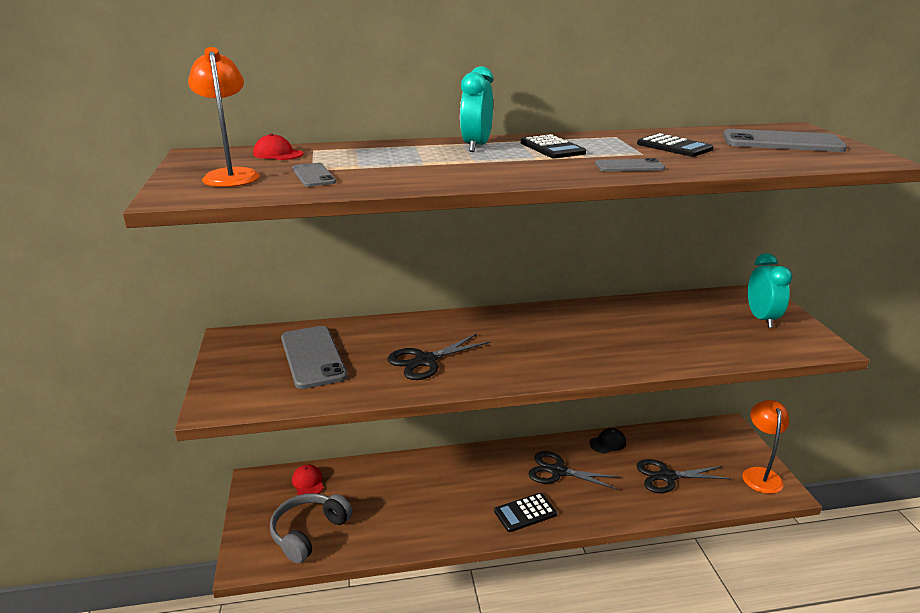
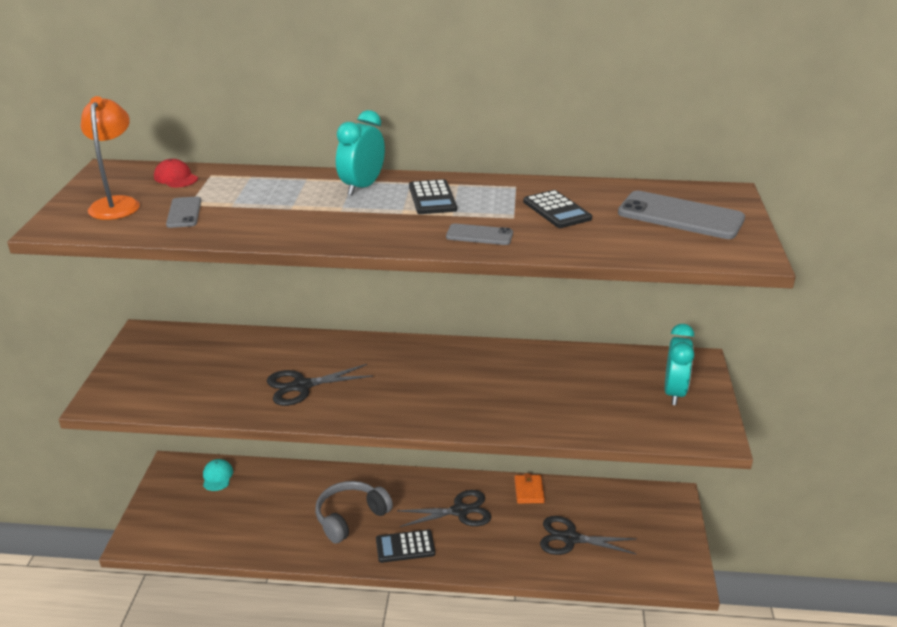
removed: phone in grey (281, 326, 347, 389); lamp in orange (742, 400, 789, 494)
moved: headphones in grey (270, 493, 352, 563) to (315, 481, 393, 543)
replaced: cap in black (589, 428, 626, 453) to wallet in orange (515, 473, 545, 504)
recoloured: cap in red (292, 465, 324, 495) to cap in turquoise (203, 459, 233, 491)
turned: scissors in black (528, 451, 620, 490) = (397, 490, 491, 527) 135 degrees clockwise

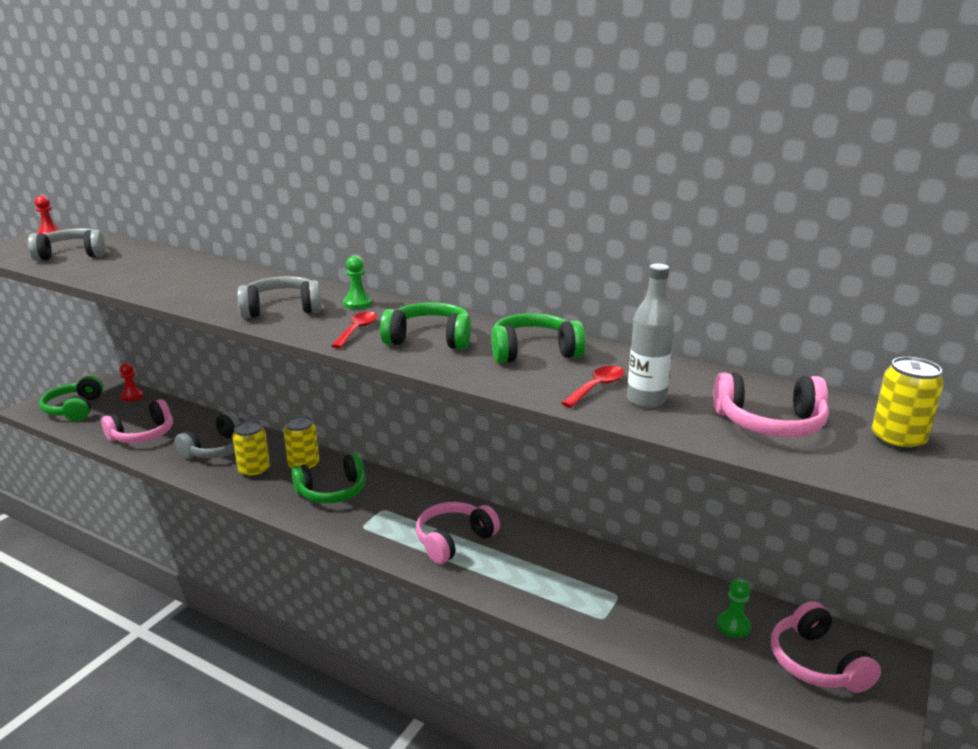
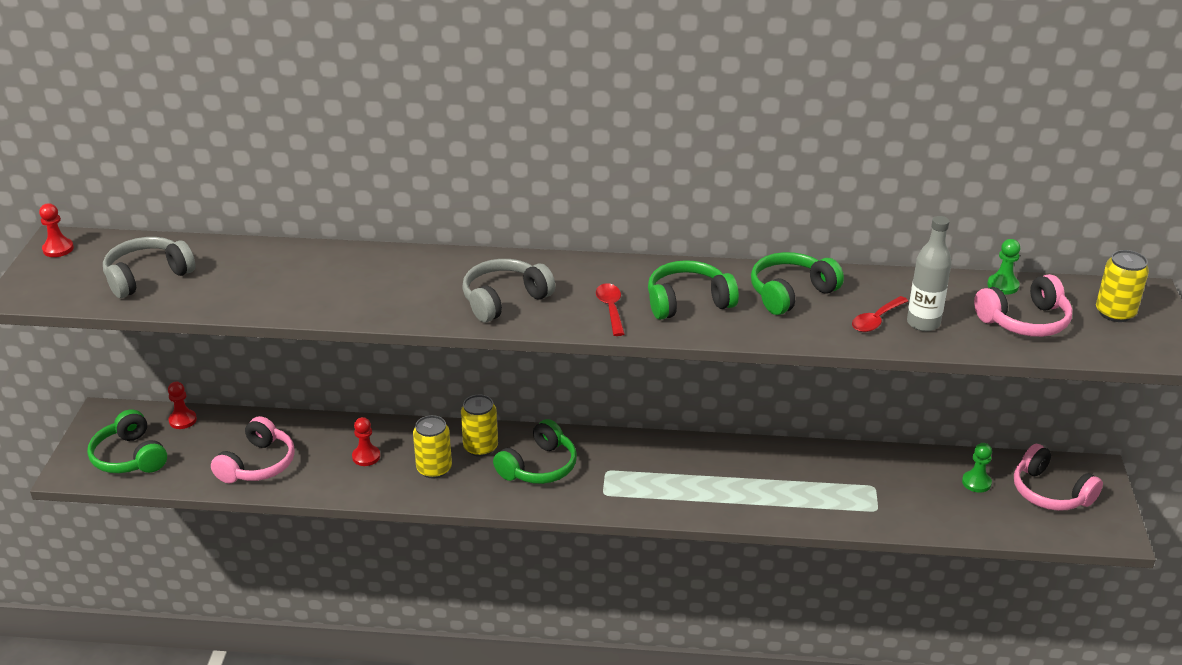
removed: headphones in pink (416, 502, 500, 564)
moved: pawn in green (343, 256, 372, 309) to (987, 239, 1020, 295)
replaced: headphones in grey (174, 412, 240, 459) to pawn in red (352, 417, 380, 466)
turned: spoon in red (561, 366, 624, 408) = (852, 296, 908, 332) 150 degrees counterclockwise

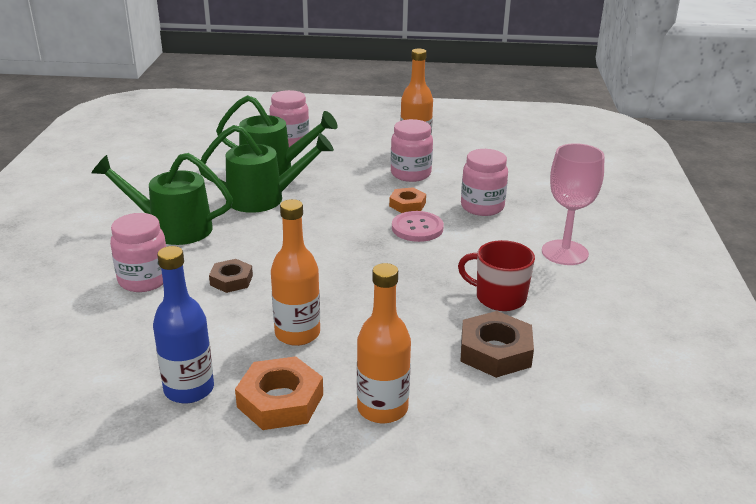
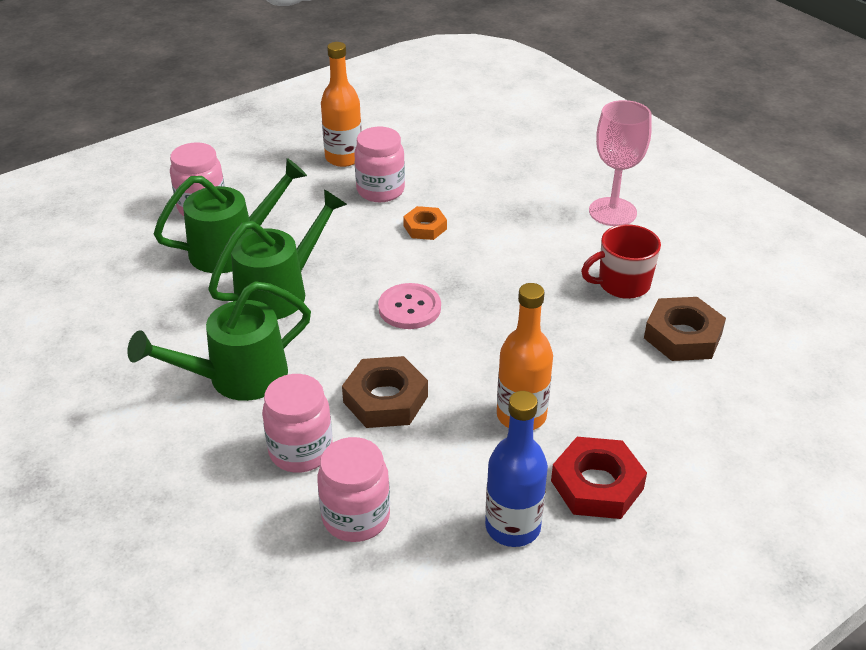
removed: bottle in orange (357, 263, 411, 423)
moved: button in pink (392, 211, 444, 242) to (378, 283, 441, 329); jar in pink (461, 149, 508, 216) to (317, 437, 390, 542)
recoloured: nut in orange (235, 356, 323, 430) to nut in red (551, 437, 647, 519)
resized: nut in brown (209, 259, 253, 293) = (342, 356, 428, 428) x1.61

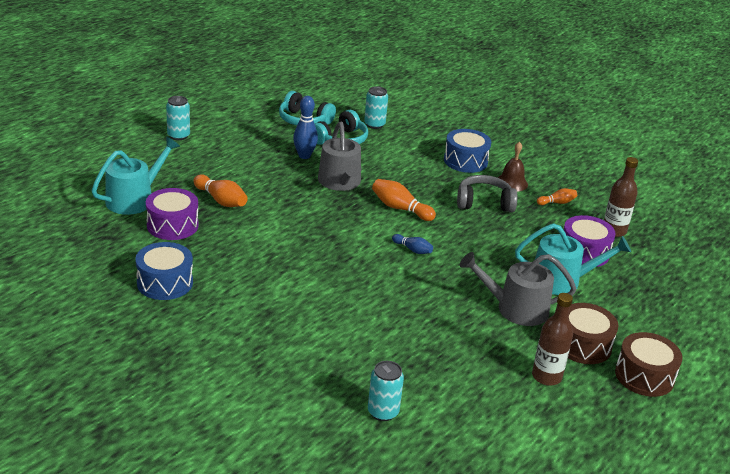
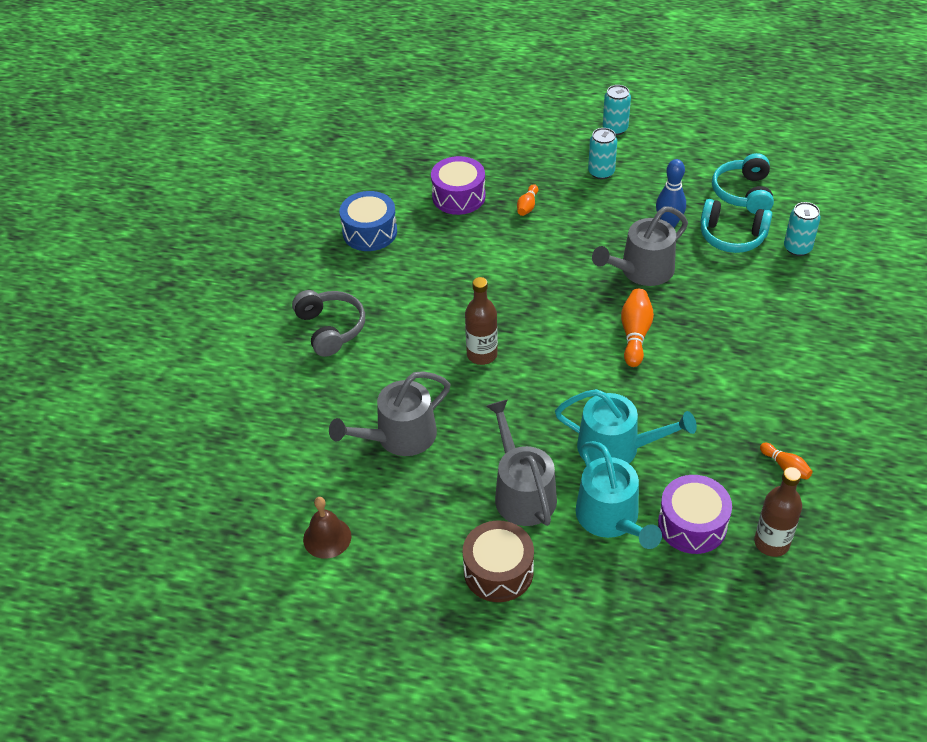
removed: bowling pin in blue (392, 234, 433, 254); drum in blue (444, 129, 491, 173); drum in brown (615, 332, 683, 397)
added: watering can in grey (329, 371, 450, 456)
moved: watering can in turquoise (91, 136, 180, 215) to (555, 389, 697, 463); can in turquoise (368, 361, 404, 421) to (588, 128, 617, 179); headphones in grey (457, 175, 517, 212) to (292, 290, 365, 357); bell in brown (498, 142, 528, 192) to (303, 497, 351, 559); bottle in brown (532, 293, 573, 386) to (465, 277, 498, 365)
resized: bowling pin in orange (194, 174, 248, 207) = (517, 184, 538, 216) x0.61

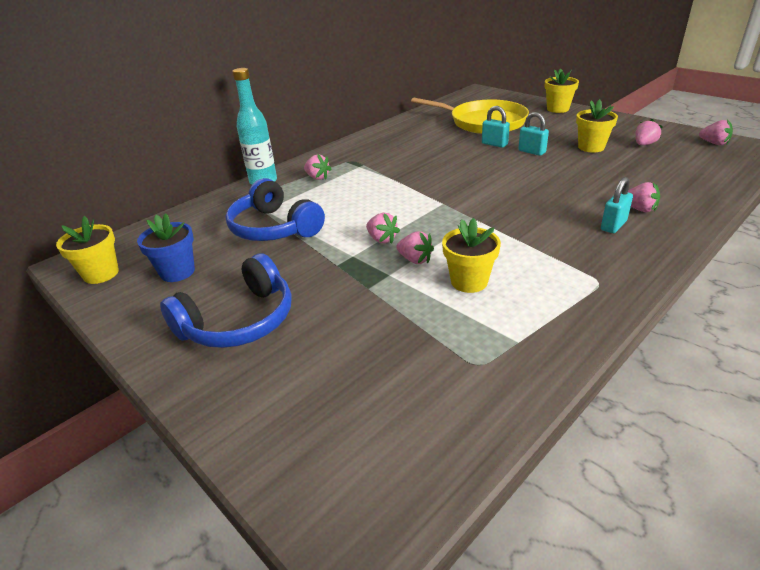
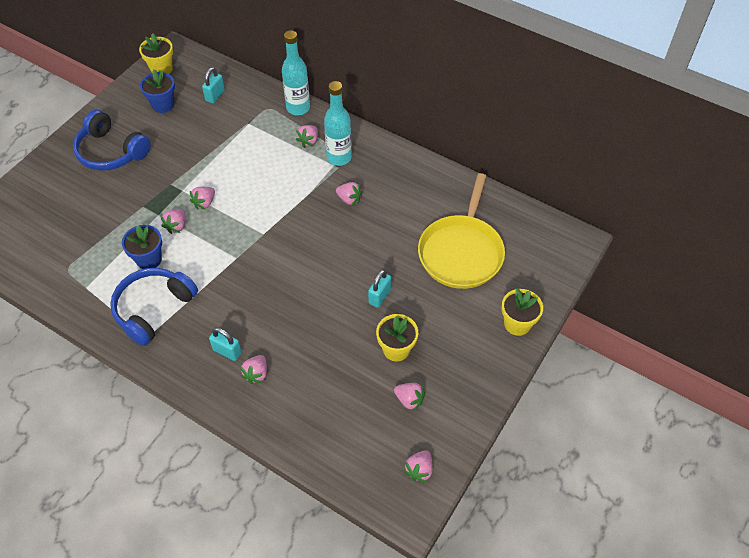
added: bottle in turquoise (324, 81, 352, 166); strawberry in pink (336, 182, 362, 206)
moved: headphones in blue (225, 178, 325, 241) to (110, 268, 198, 346); padlock in turquoise (482, 106, 510, 148) to (202, 67, 225, 103)
recoloured: flower pot in yellow (442, 218, 501, 293) to flower pot in blue (122, 225, 162, 269)

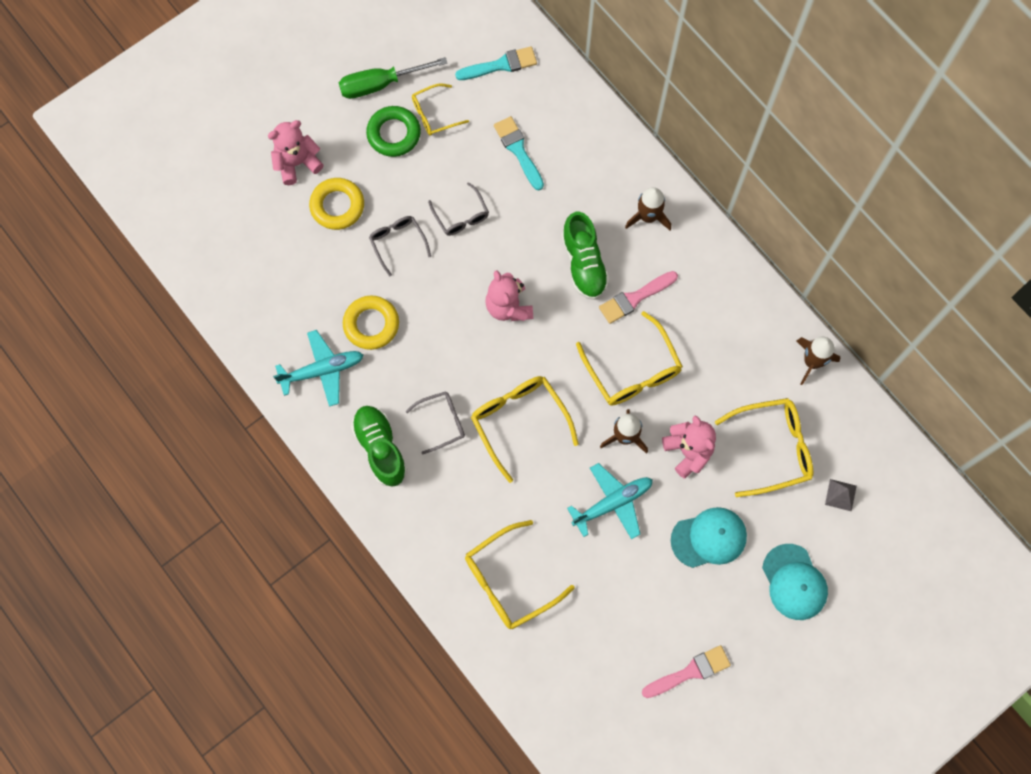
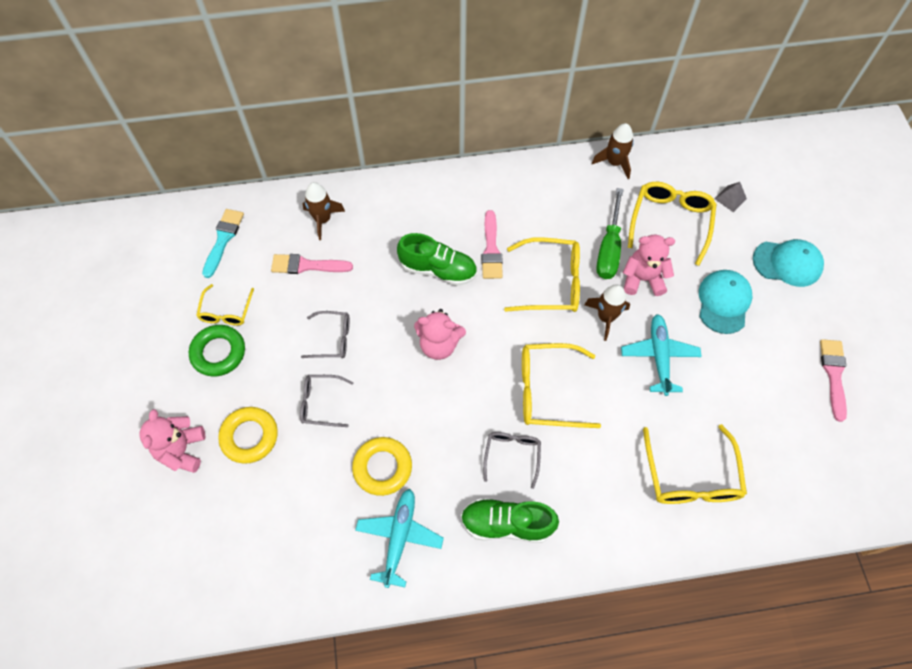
moved: screwdriver in green (339, 57, 447, 99) to (596, 188, 623, 279); rocket in brown (625, 187, 671, 230) to (303, 182, 345, 240)
recoloured: brush in turquoise (494, 116, 544, 190) to brush in pink (271, 254, 353, 274)

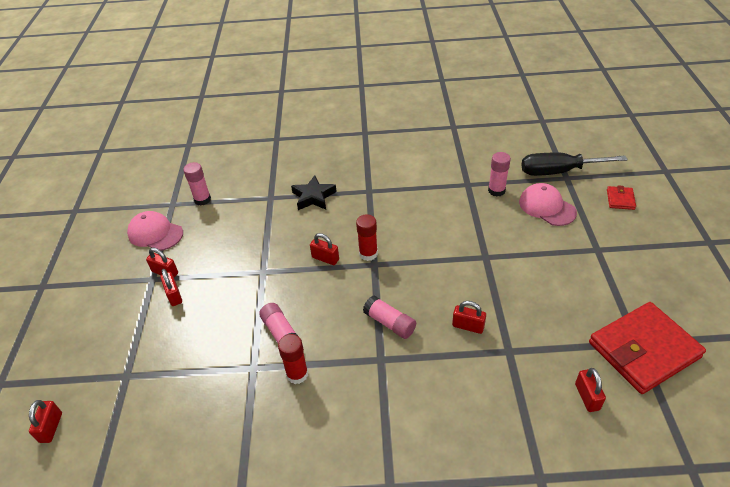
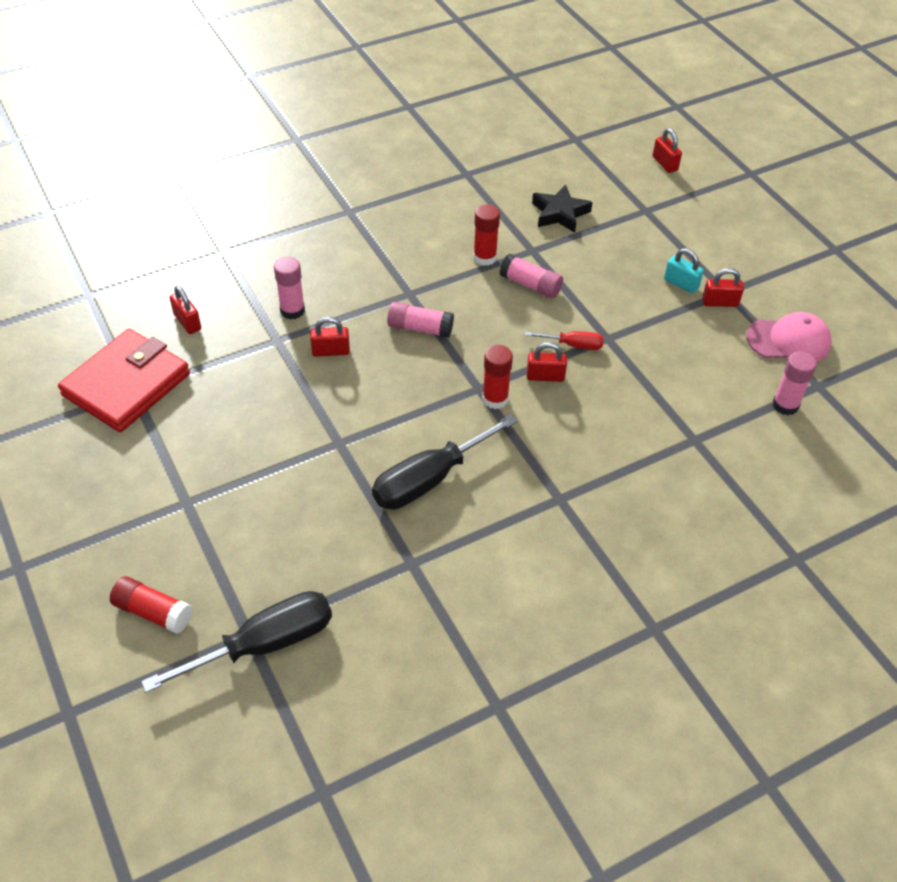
removed: cap in pink (519, 183, 577, 226)
added: screwdriver in black (372, 414, 518, 510); screwdriver in red (525, 331, 604, 350)
moved: star in black (291, 175, 337, 210) to (532, 185, 593, 233); glue stick in pink (488, 152, 511, 196) to (274, 257, 305, 319)
replaced: wallet in red (607, 185, 636, 210) to glue stick in red (110, 576, 192, 634)
recoloured: padlock in red (160, 269, 182, 306) to padlock in turquoise (664, 248, 704, 294)

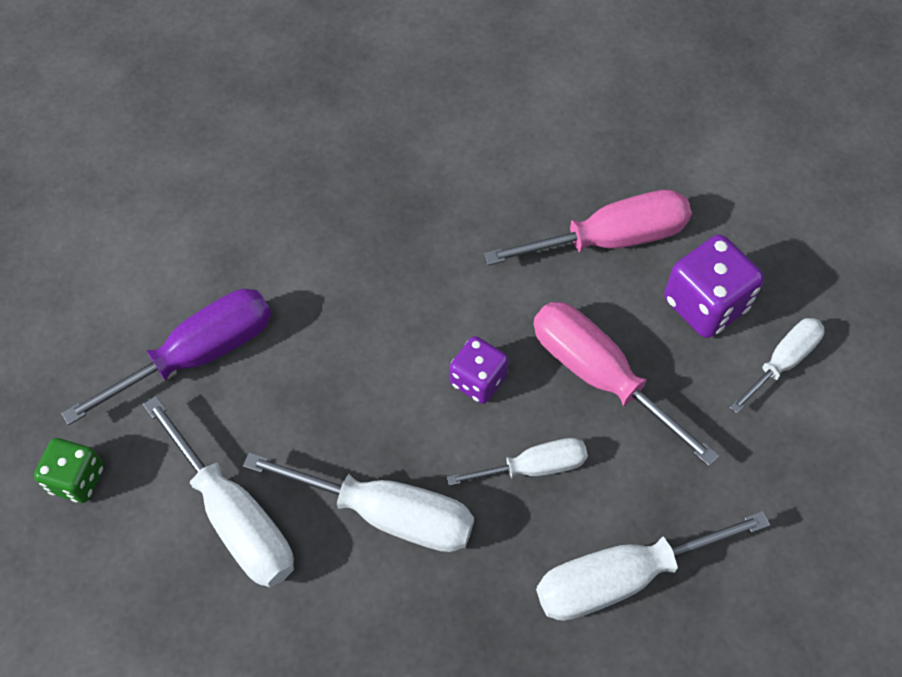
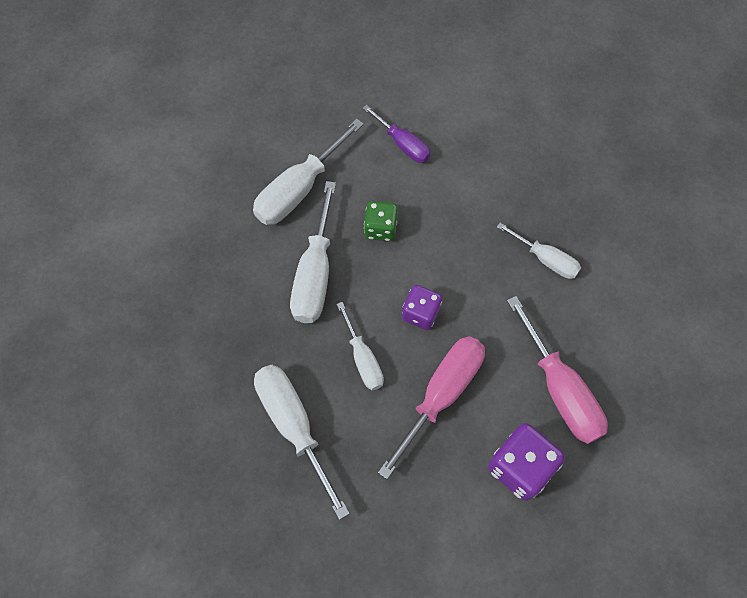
moved: dice in green (34, 438, 104, 503) to (364, 201, 398, 241); screwdriver in white (729, 318, 825, 414) to (497, 223, 581, 279)
resized: screwdriver in purple (61, 289, 271, 425) = (363, 105, 431, 163) x0.61

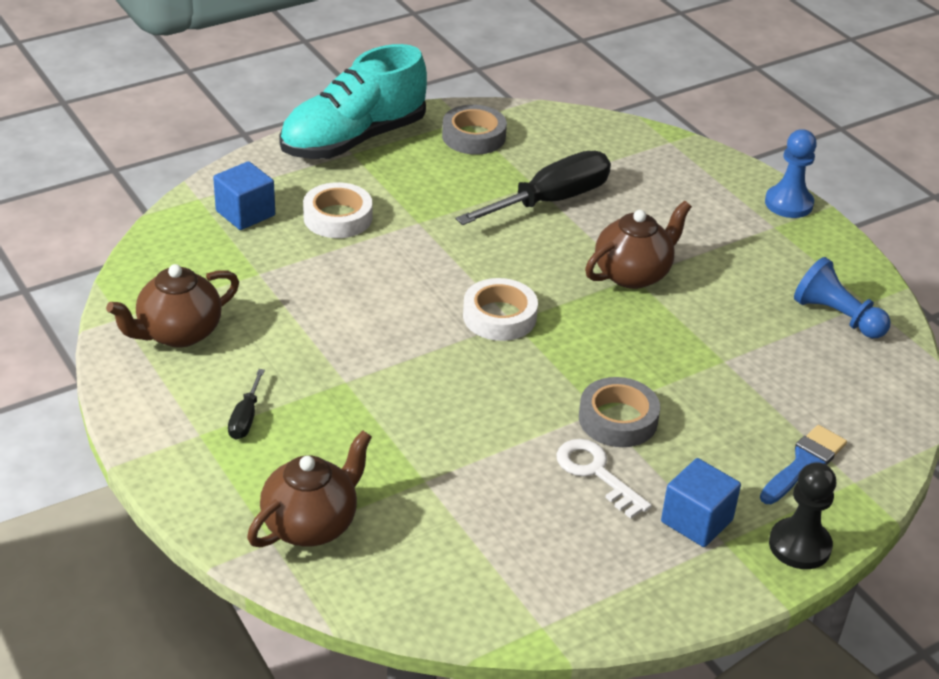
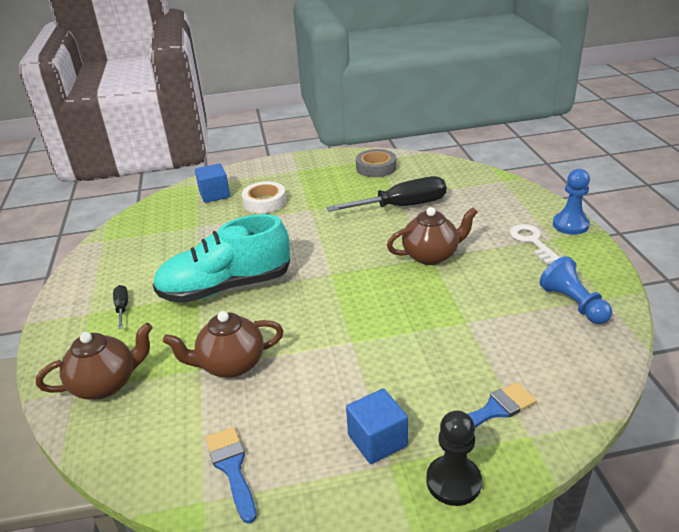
removed: tape in white (463, 278, 538, 341); tape in grey (579, 377, 660, 447)
added: brush in blue (206, 427, 257, 524)
moved: teapot in brown (106, 264, 239, 348) to (163, 311, 283, 378); shoe in turquoise (279, 44, 427, 159) to (153, 214, 290, 303); key in white (556, 439, 652, 519) to (510, 224, 560, 265)
turned: screwdriver in black (228, 369, 265, 440) = (113, 285, 128, 329) 135 degrees clockwise

